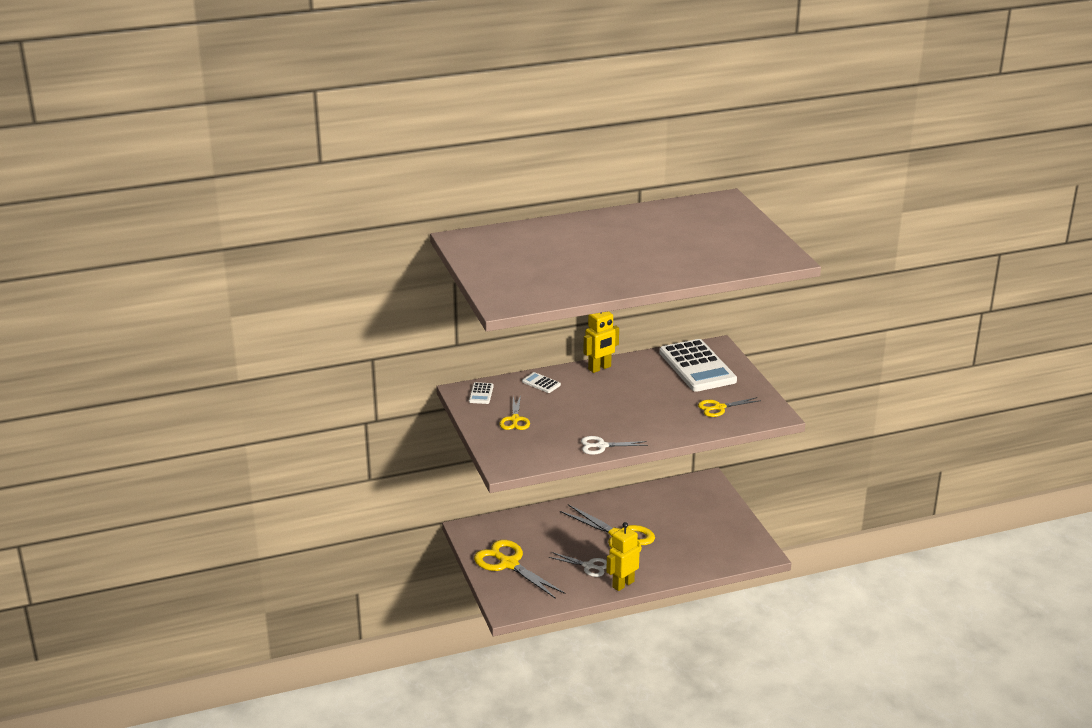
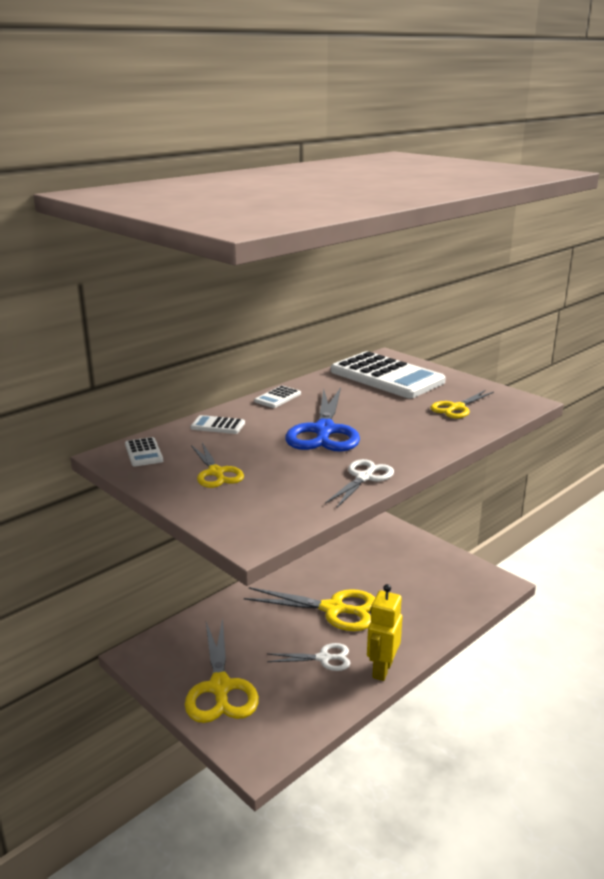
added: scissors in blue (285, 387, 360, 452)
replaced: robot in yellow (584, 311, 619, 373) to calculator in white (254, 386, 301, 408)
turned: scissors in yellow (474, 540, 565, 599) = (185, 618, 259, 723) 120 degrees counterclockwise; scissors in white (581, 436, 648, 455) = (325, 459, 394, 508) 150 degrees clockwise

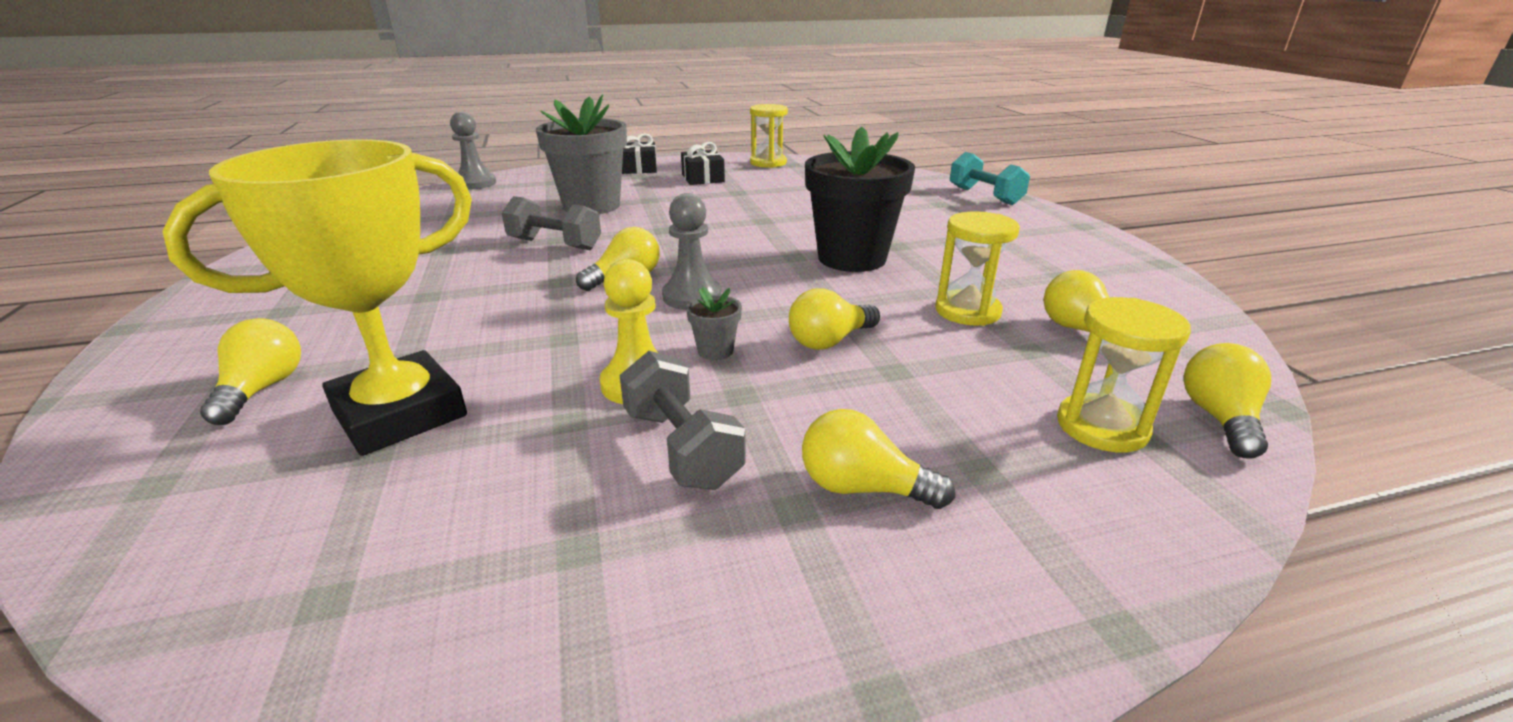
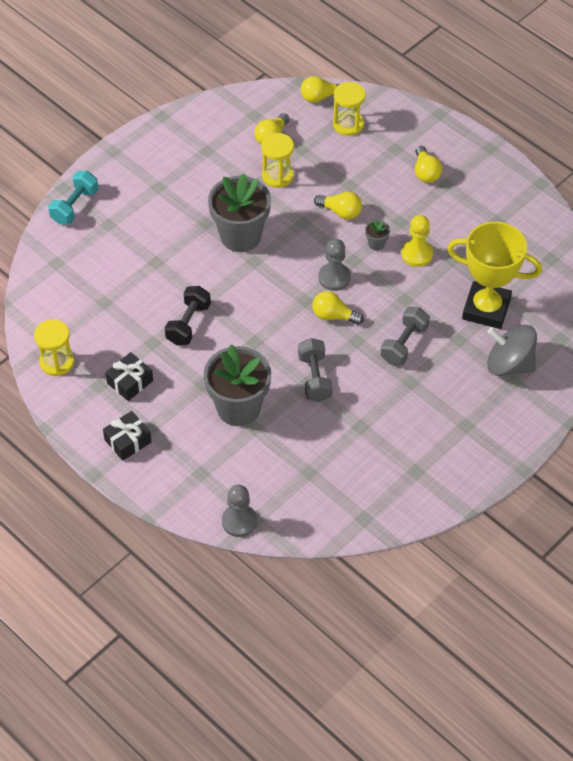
added: dumbbell in black (165, 286, 211, 345)
moved: dumbbell in grey (619, 351, 746, 490) to (380, 307, 430, 365)
replaced: light bulb in yellow (200, 318, 301, 425) to spinning top in grey (487, 325, 537, 376)
recoloured: flower pot in black (805, 127, 915, 272) to flower pot in grey (208, 174, 271, 252)

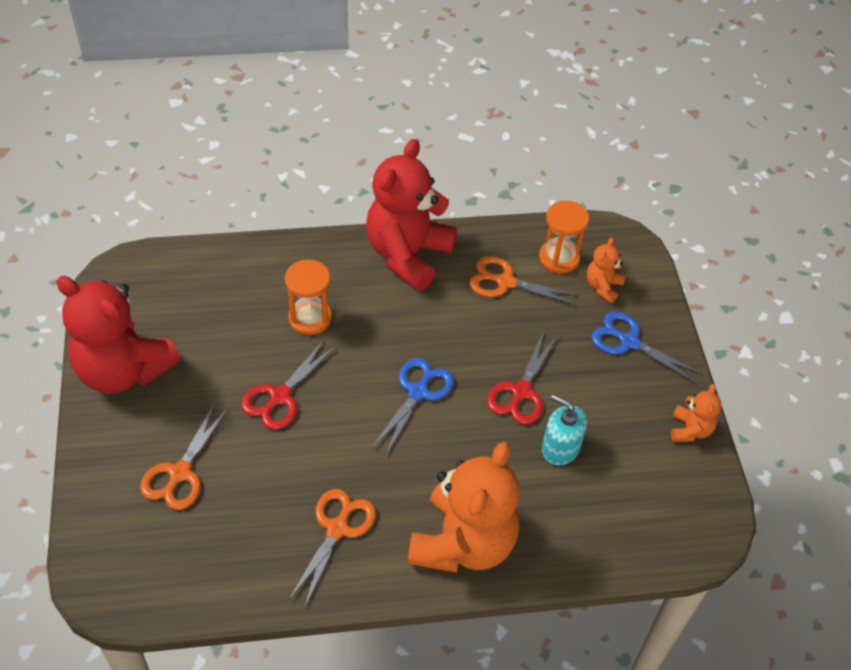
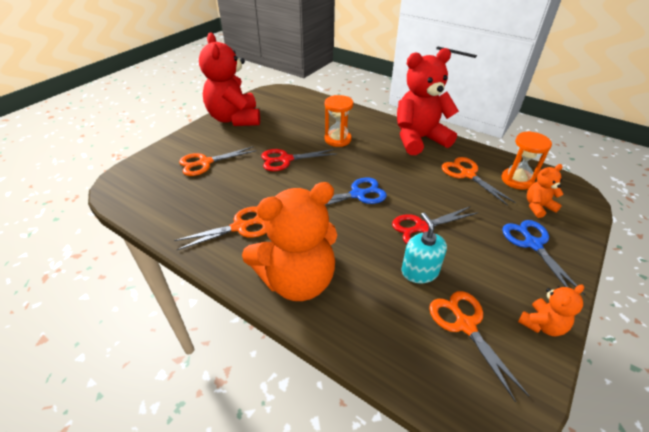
added: scissors in orange (429, 291, 529, 402)

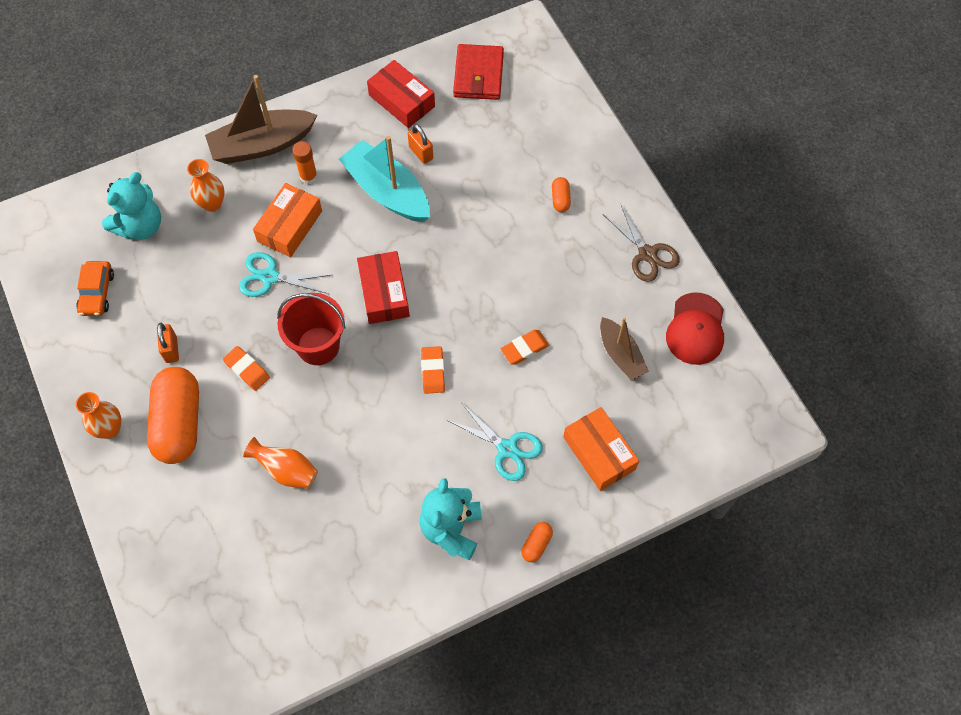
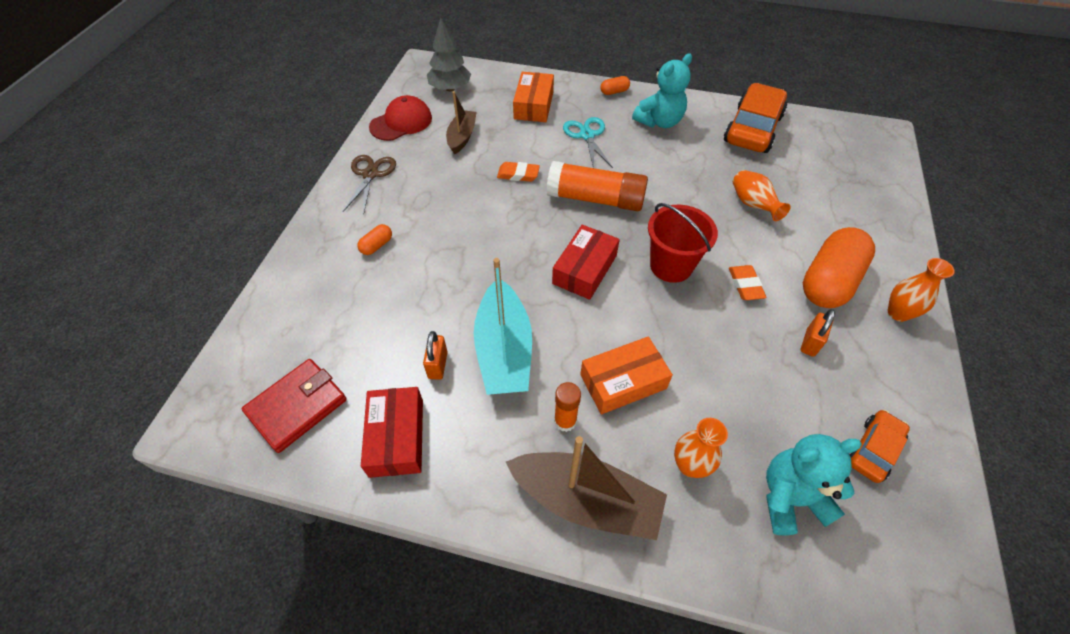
removed: scissors in turquoise (239, 252, 331, 297)
added: tree in grey (427, 18, 471, 91); car in orange (724, 83, 787, 153)
replaced: eraser in orange (421, 346, 445, 394) to glue stick in orange (546, 161, 648, 211)

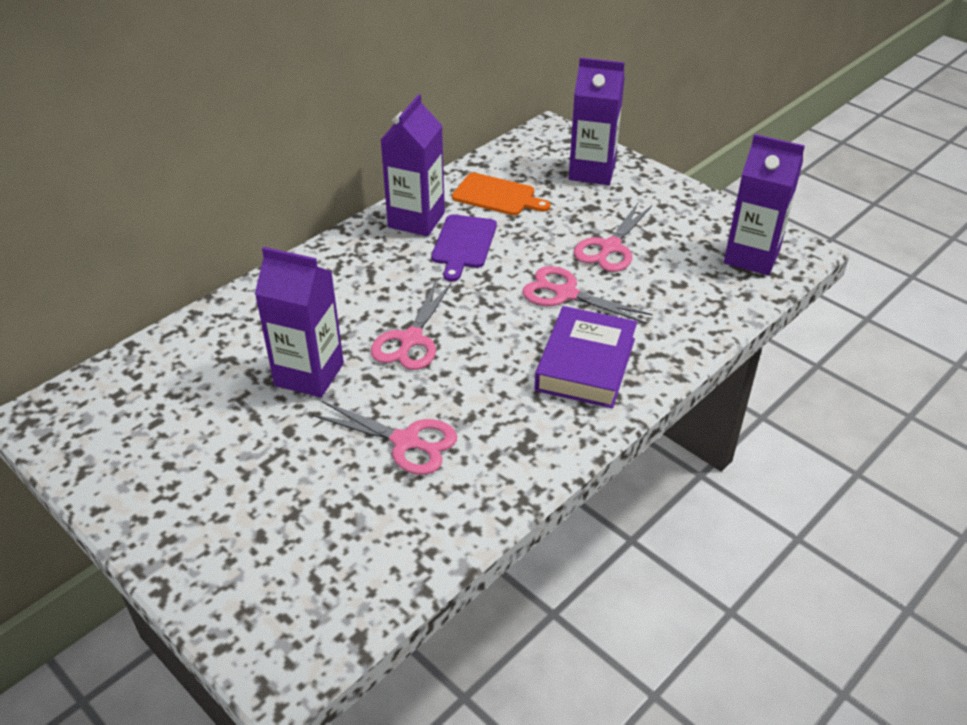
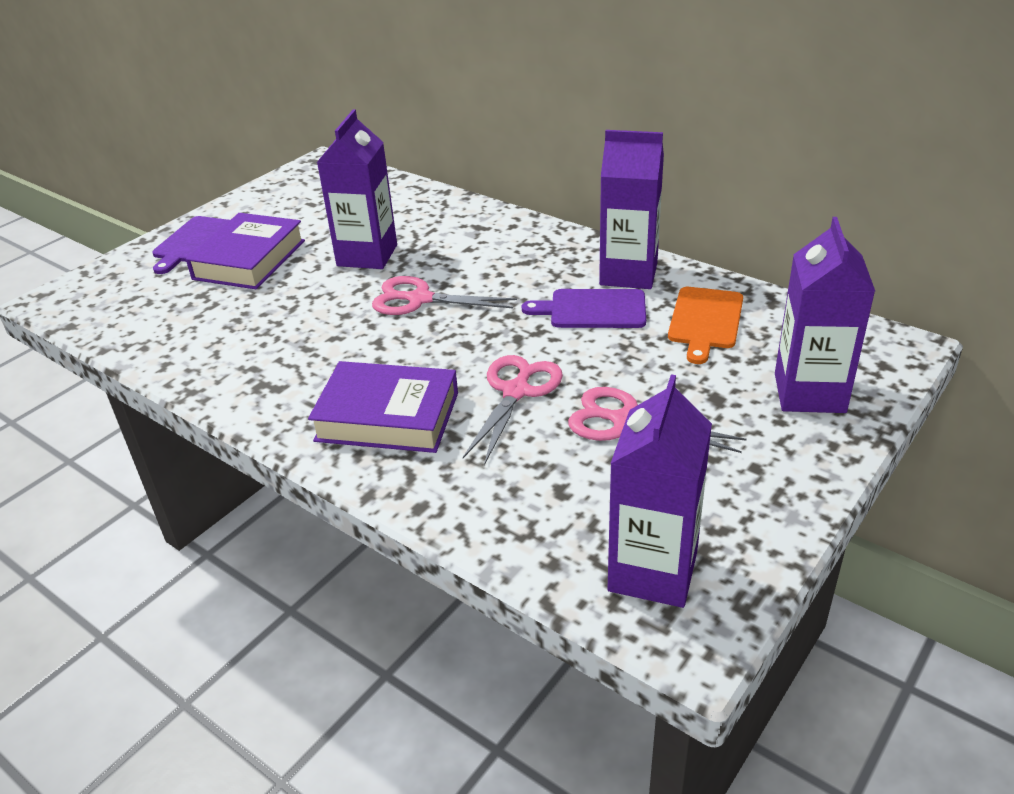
removed: scissors in pink (312, 401, 457, 475)
added: cutting board in purple (152, 216, 230, 274); book in purple (186, 213, 305, 289)

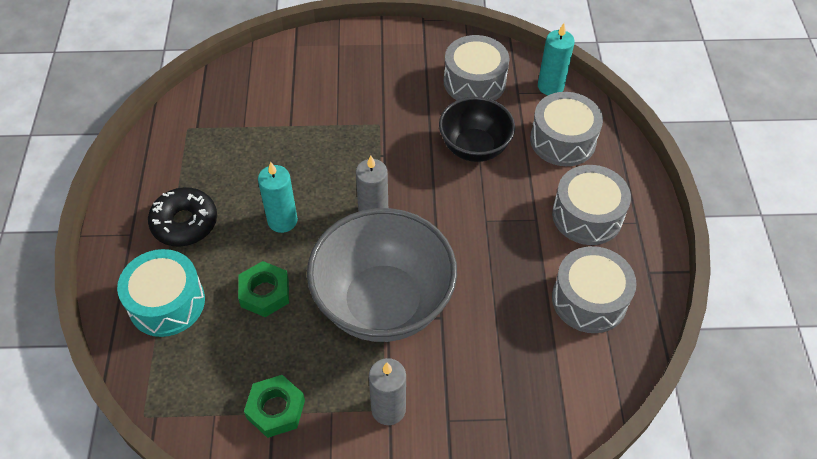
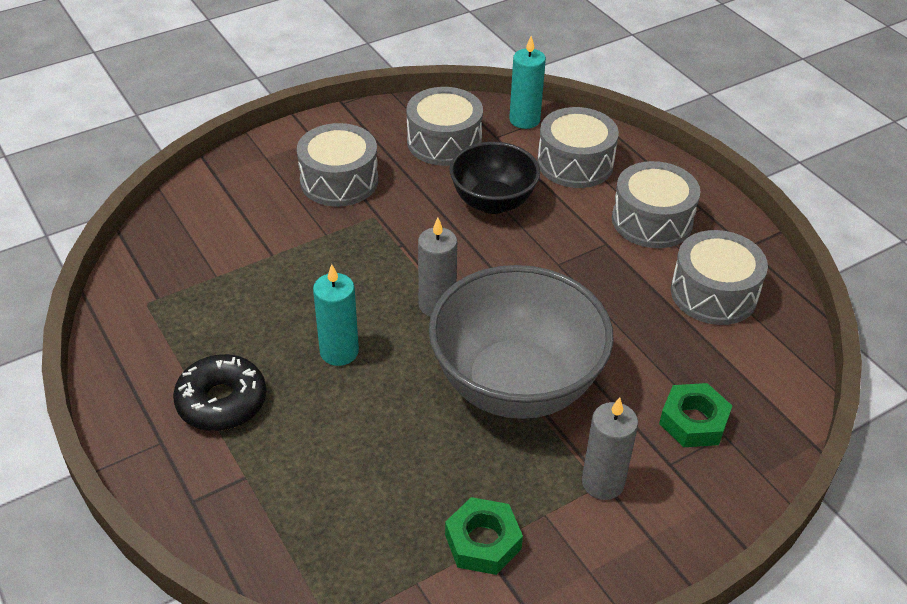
removed: drum in turquoise (117, 249, 205, 337)
added: drum in grey (297, 123, 378, 207)
moved: nut in green (238, 261, 289, 317) to (659, 383, 732, 447)

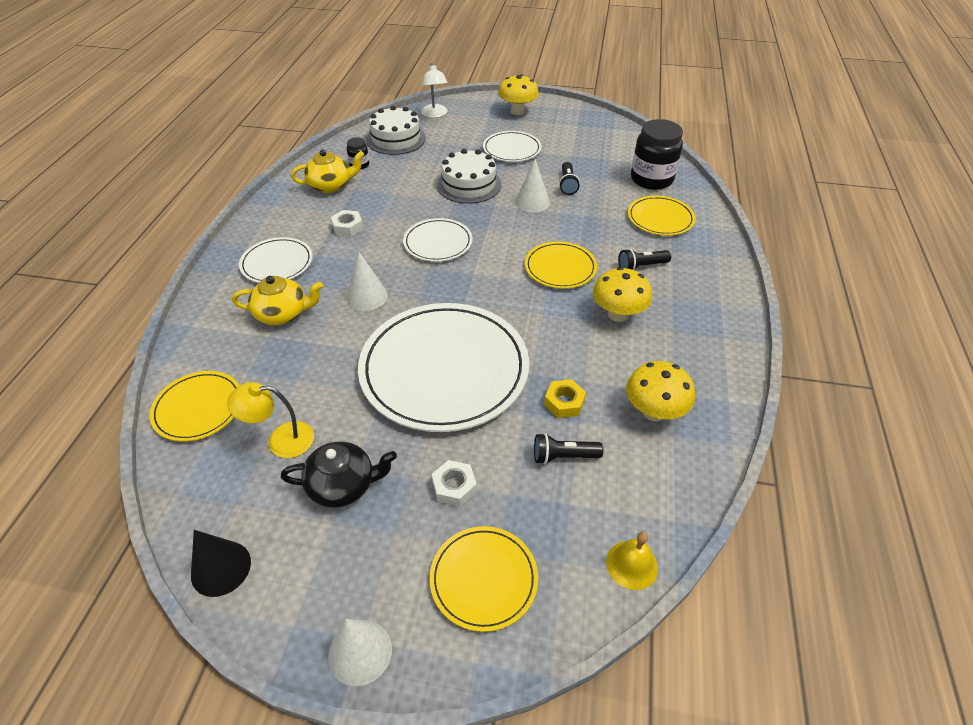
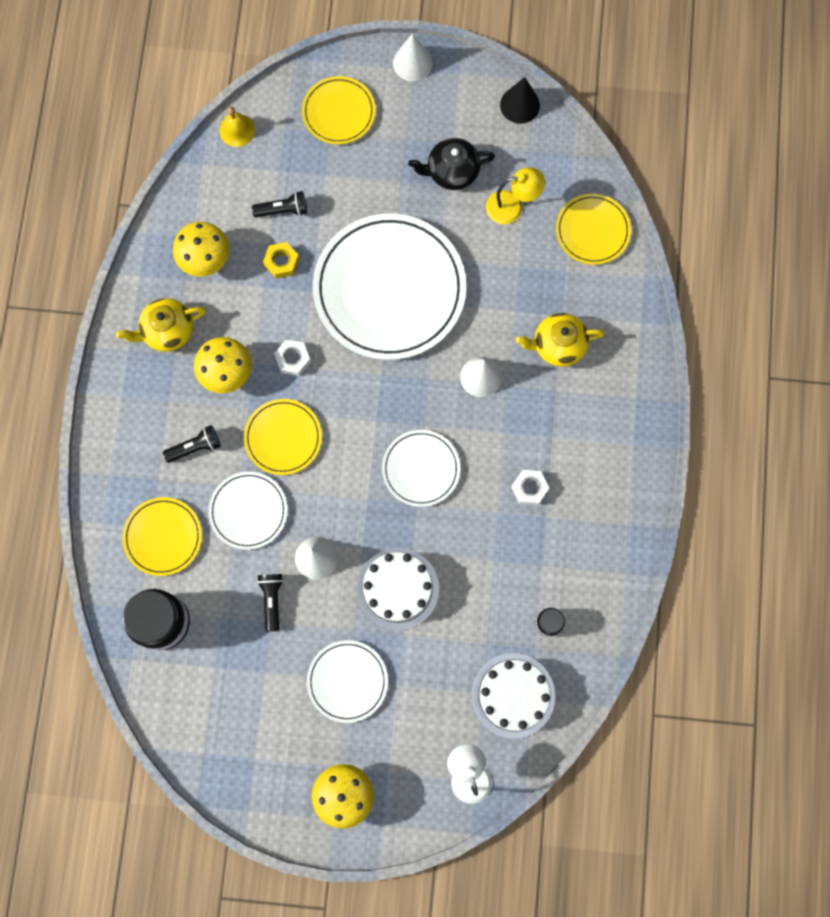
moved: plate in white (239, 237, 313, 283) to (208, 472, 288, 550); teapot in yellow (291, 150, 364, 193) to (116, 298, 206, 352); nut in white (432, 460, 477, 507) to (274, 340, 311, 376)

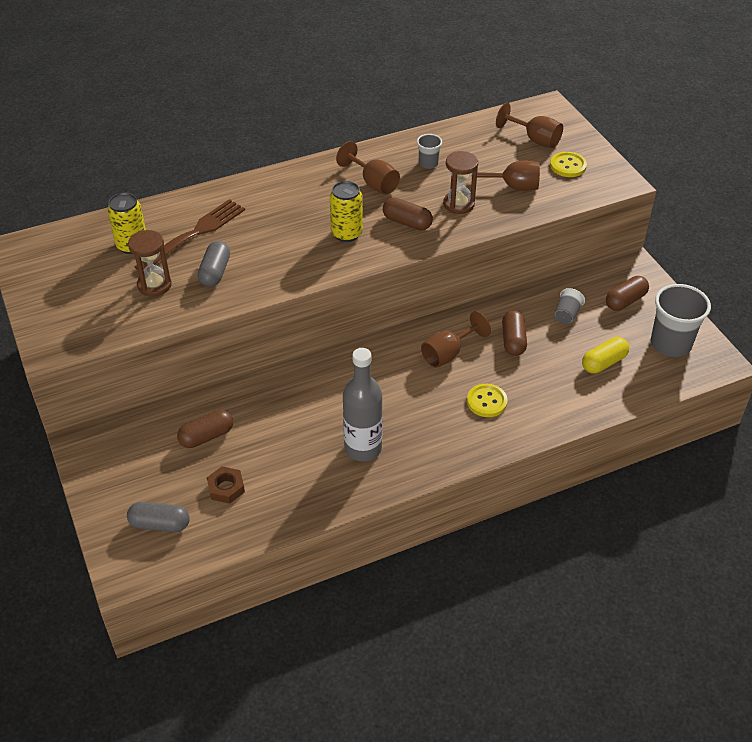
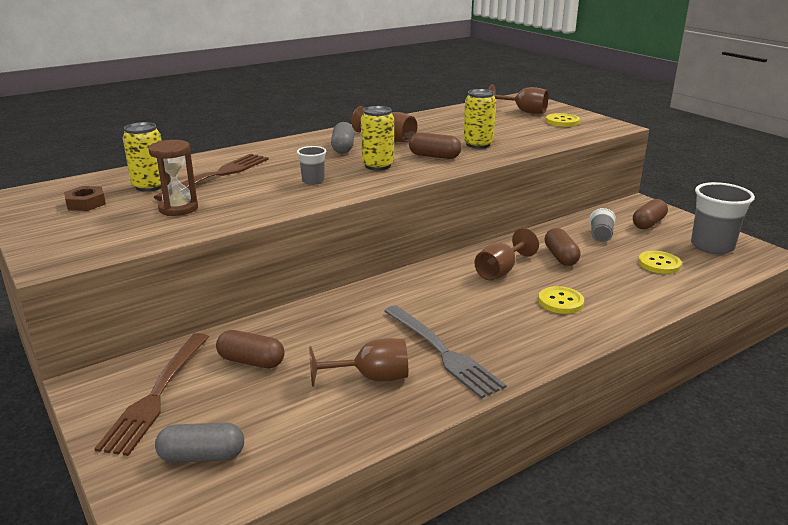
added: fork in brown (94, 333, 209, 456)
moved: capsule in grey (198, 241, 230, 287) to (331, 122, 355, 154); nut in brown (207, 466, 245, 504) to (64, 186, 106, 211); cup in grey (417, 134, 442, 169) to (297, 146, 326, 185); goblet in brown (477, 161, 540, 191) to (309, 338, 408, 387)
replaced: bottle in grey (343, 348, 383, 461) to fork in grey (384, 305, 506, 399); hourglass in brown (443, 151, 478, 214) to can in yellow (463, 89, 496, 149); capsule in yellow (582, 337, 629, 374) to button in yellow (638, 251, 682, 274)
turned: capsule in brown (177, 410, 233, 448) = (216, 330, 284, 368) 60 degrees clockwise

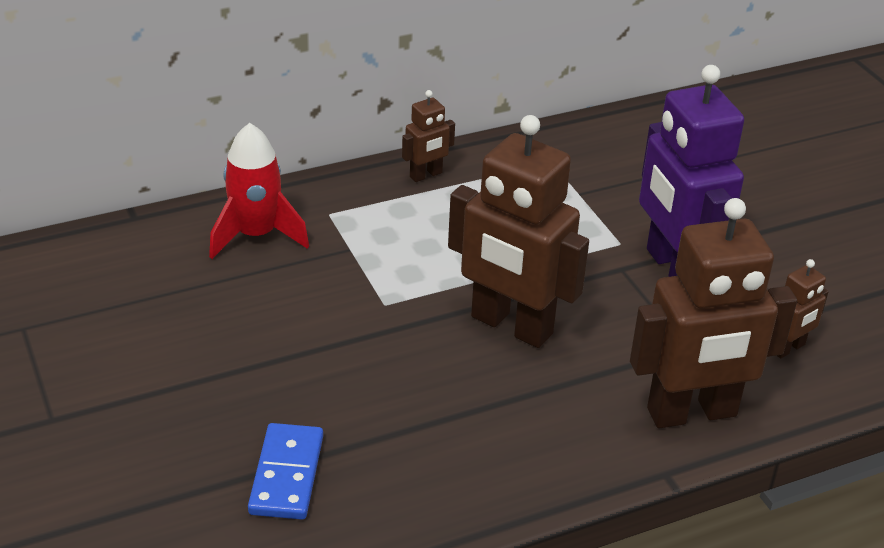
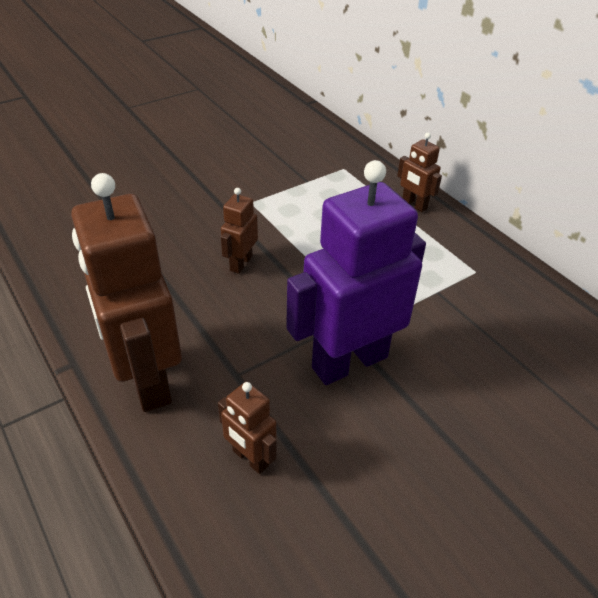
removed: rocket in red (209, 123, 309, 259); domino in blue (248, 423, 323, 520)
resized: robot in brown (448, 115, 589, 348) = (221, 188, 258, 274) x0.45

